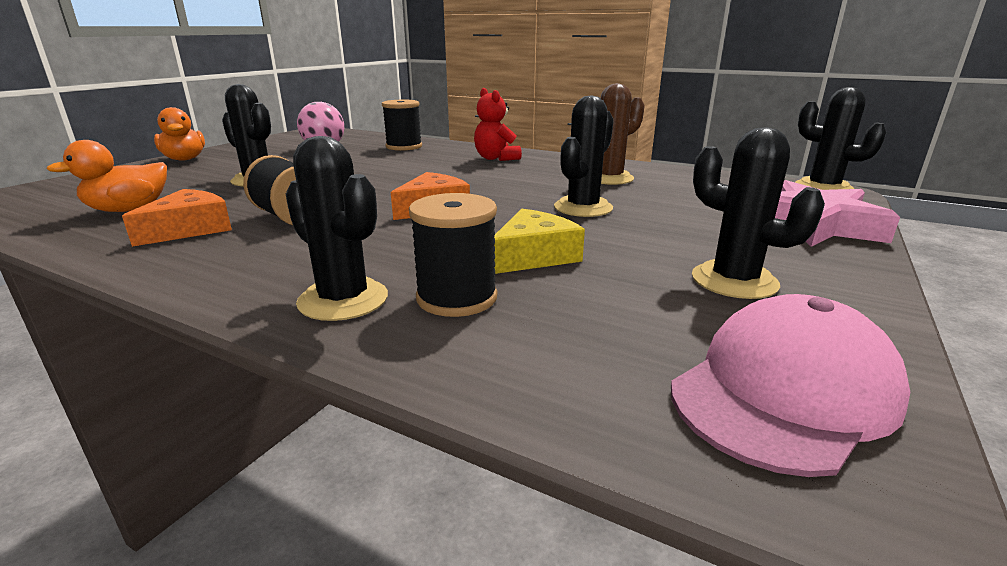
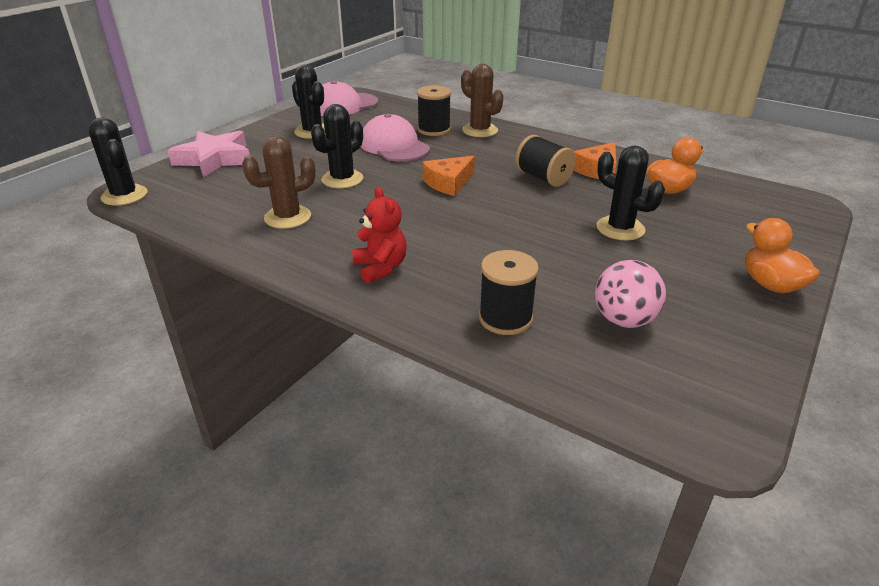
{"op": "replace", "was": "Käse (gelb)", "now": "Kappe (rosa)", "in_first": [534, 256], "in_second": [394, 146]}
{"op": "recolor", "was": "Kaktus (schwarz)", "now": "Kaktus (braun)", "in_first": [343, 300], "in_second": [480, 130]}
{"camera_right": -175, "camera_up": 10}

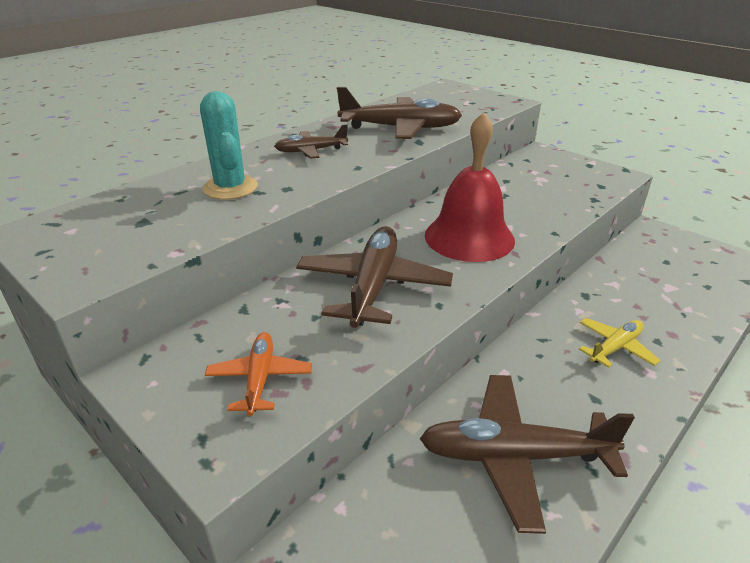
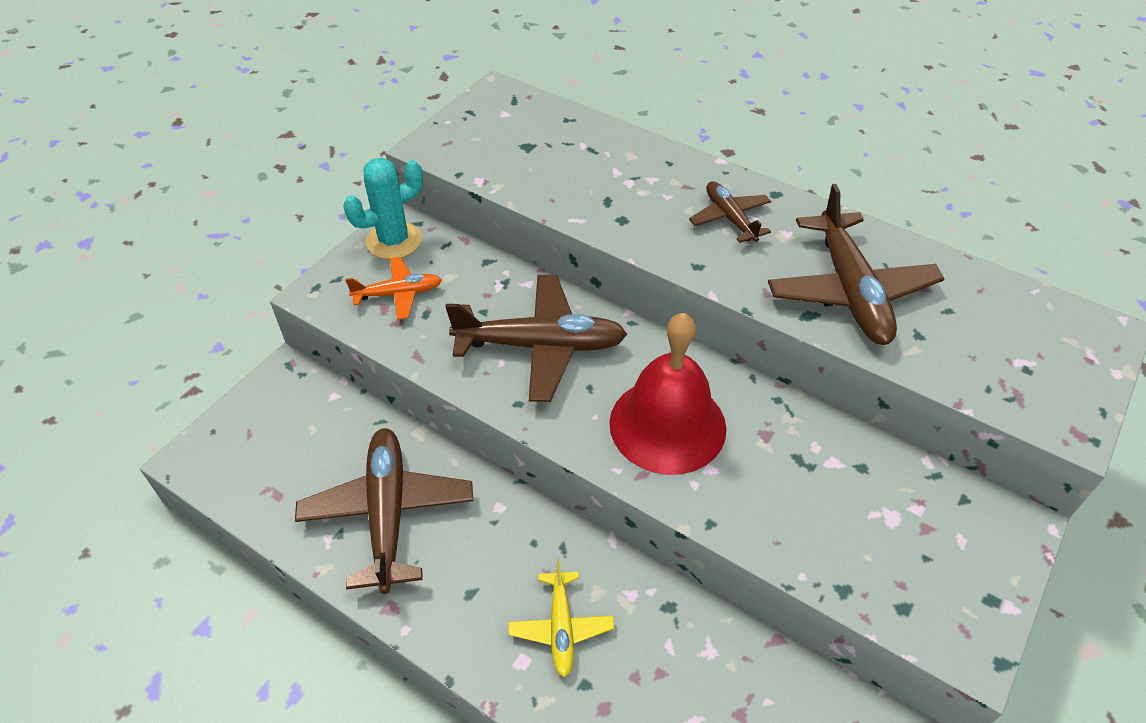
{"op": "move", "was": "Kaktus (türkis)", "in_first": [230, 188], "in_second": [394, 241]}
{"op": "rotate", "was": "Flugzeug (gelb)", "in_first": [615, 347], "in_second": [561, 628], "clockwise": 45}
{"camera_right": 80, "camera_up": 15}

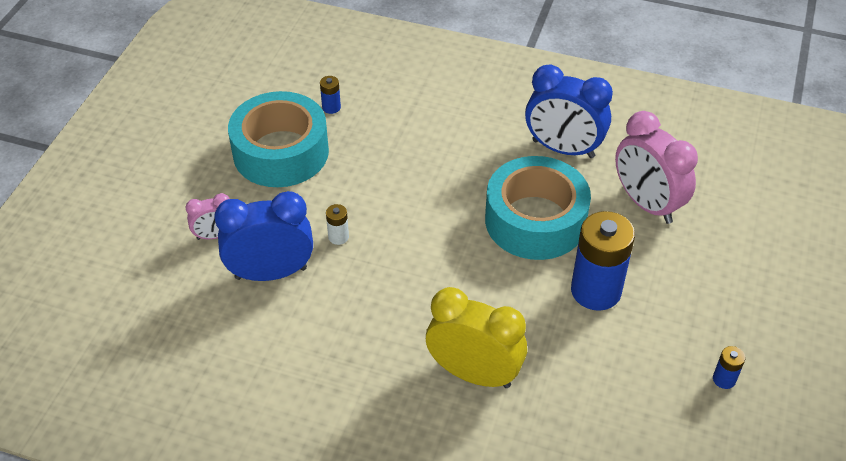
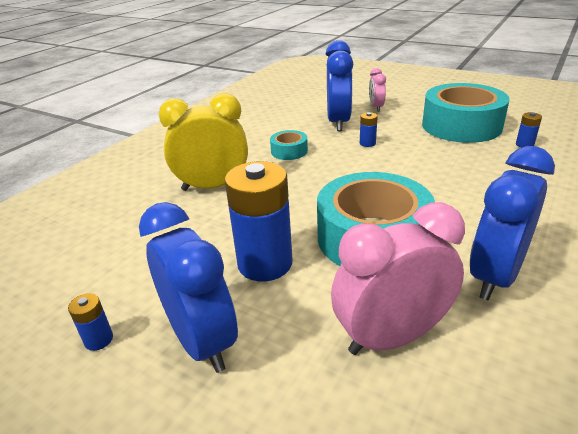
{"op": "insert", "now": "Wecker (blau)", "in_second": [202, 341]}
{"op": "rotate", "was": "Wecker (gelb)", "in_first": [474, 373], "in_second": [213, 186], "clockwise": -135}
{"op": "insert", "now": "Klebeband (türkis)", "in_second": [289, 151]}
{"op": "recolor", "was": "Batterie (weiß)", "now": "Batterie (blau)", "in_first": [338, 237], "in_second": [367, 143]}
{"camera_right": 105, "camera_up": -15}

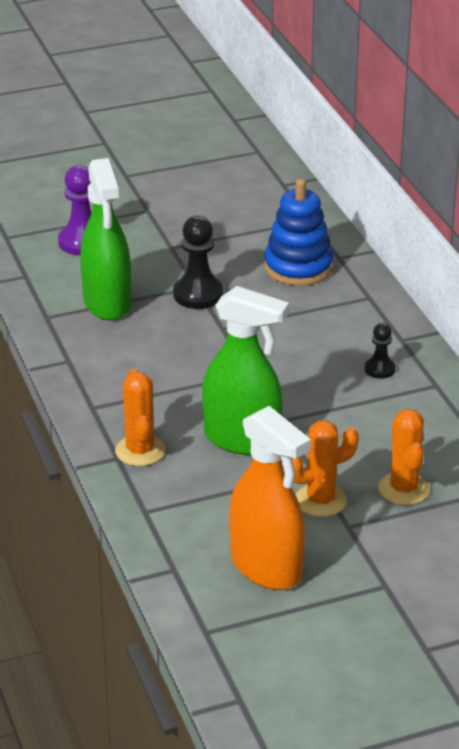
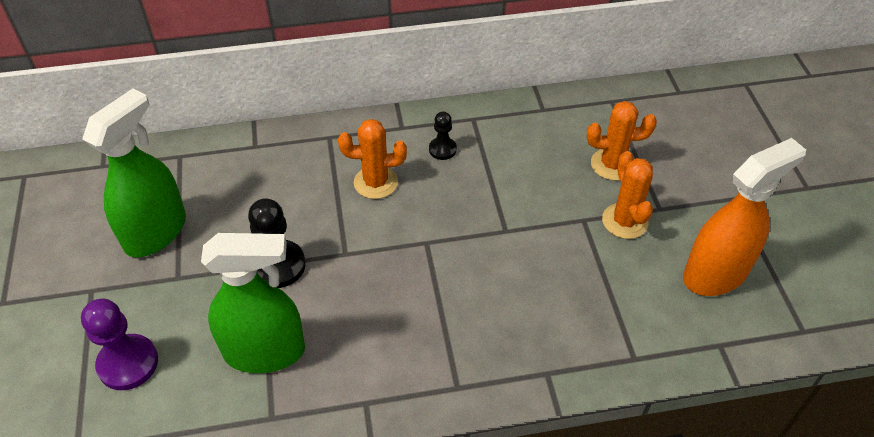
{"op": "move", "was": "Sprühflasche (grün)", "in_first": [242, 440], "in_second": [156, 232]}
{"op": "move", "was": "Kaktus (orange)", "in_first": [140, 451], "in_second": [375, 182]}
{"op": "delete", "was": "Stapelspielzeug (blau)", "in_first": [298, 267]}
{"camera_right": -80, "camera_up": 15}

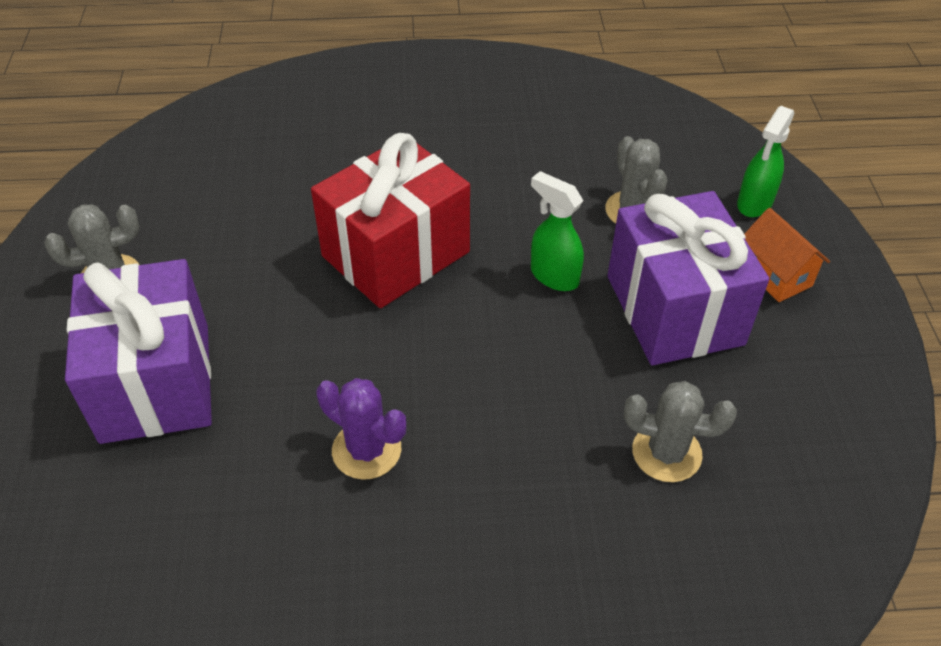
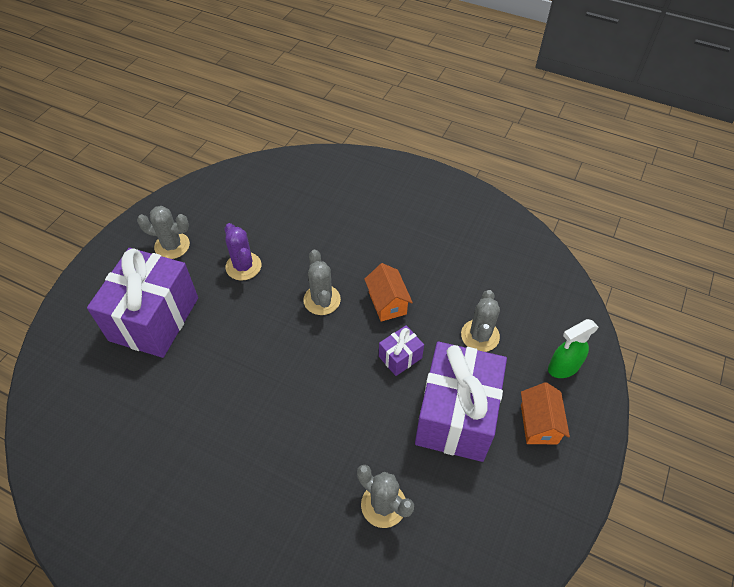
{"op": "move", "was": "Kaktus (lila)", "in_first": [366, 450], "in_second": [243, 266]}
{"op": "replace", "was": "Geschenk (rot)", "now": "Kaktus (grau)", "in_first": [396, 254], "in_second": [322, 300]}
{"op": "insert", "now": "Haus (orange)", "in_second": [387, 303]}
{"op": "replace", "was": "Sprühflasche (grün)", "now": "Geschenk (lila)", "in_first": [553, 276], "in_second": [400, 357]}
{"camera_right": 30, "camera_up": 5}

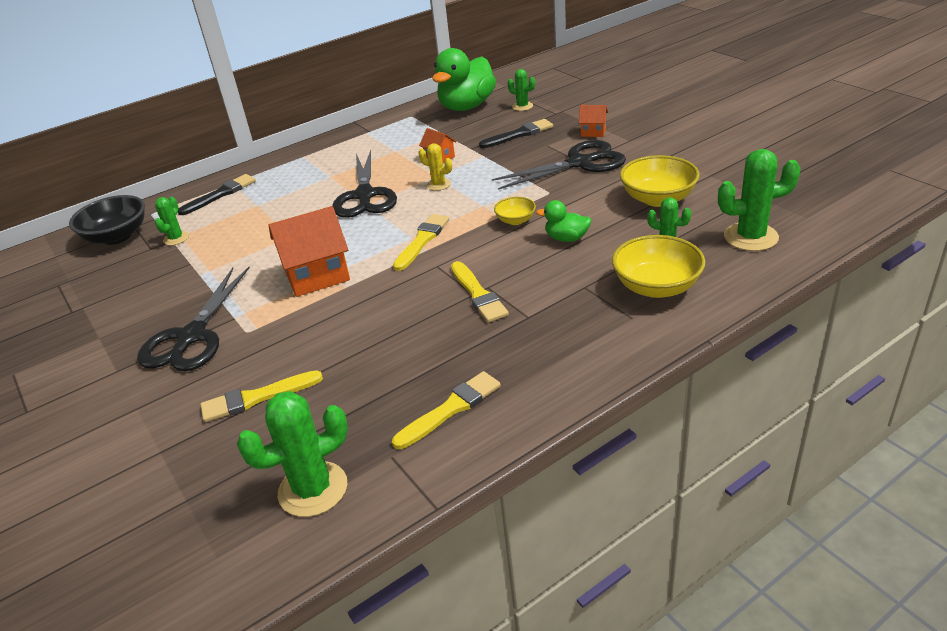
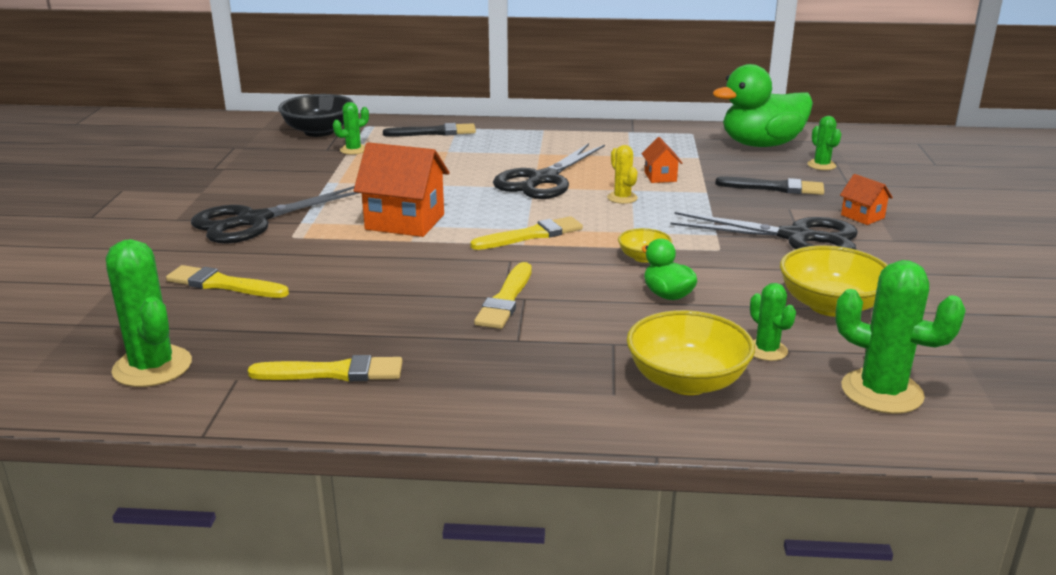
{"op": "rotate", "was": "Kaktus (grün)", "in_first": [313, 489], "in_second": [152, 367], "clockwise": 45}
{"camera_right": 35, "camera_up": -10}

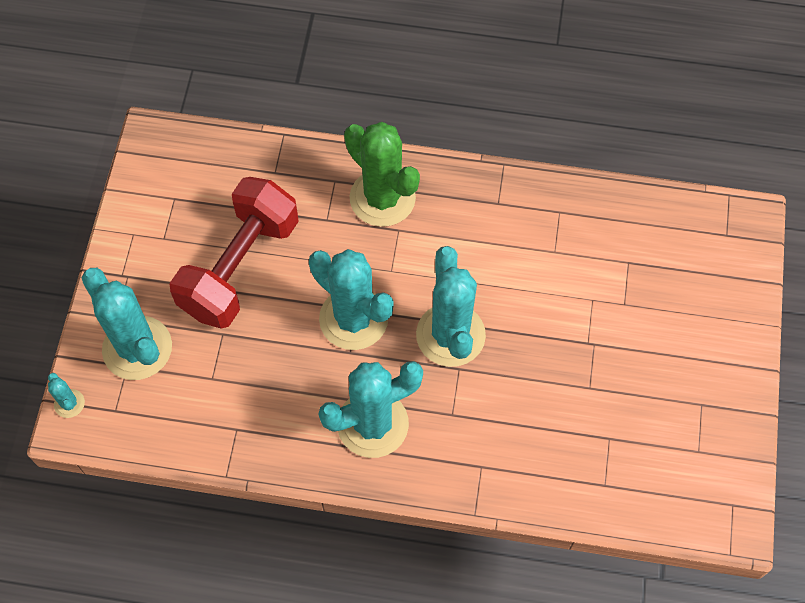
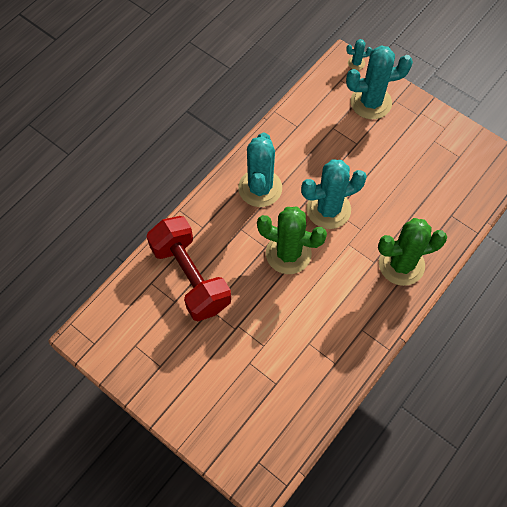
{"op": "move", "was": "Hantel (rot)", "in_first": [240, 267], "in_second": [190, 277]}
{"op": "recolor", "was": "Kaktus (türkis)", "now": "Kaktus (grün)", "in_first": [450, 335], "in_second": [288, 253]}
{"camera_right": 120, "camera_up": 0}

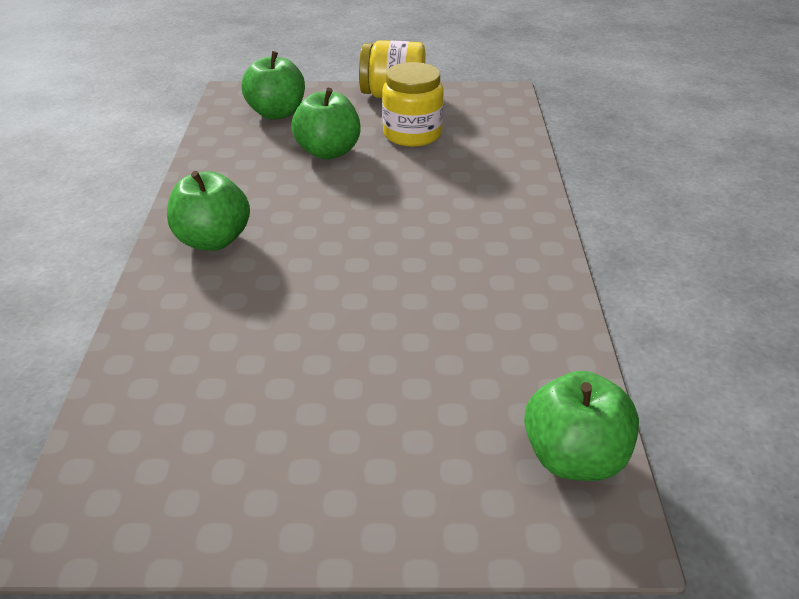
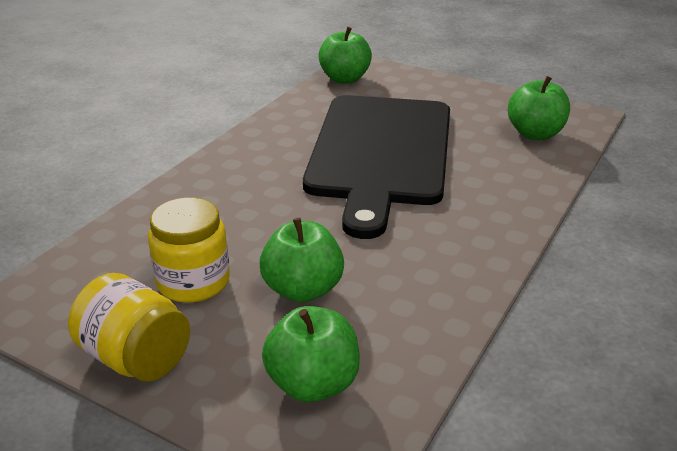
{"op": "insert", "now": "Schneidebrett (schwarz)", "in_second": [380, 153]}
{"op": "move", "was": "Apfel (grün)", "in_first": [213, 240], "in_second": [535, 134]}
{"camera_right": -150, "camera_up": -5}

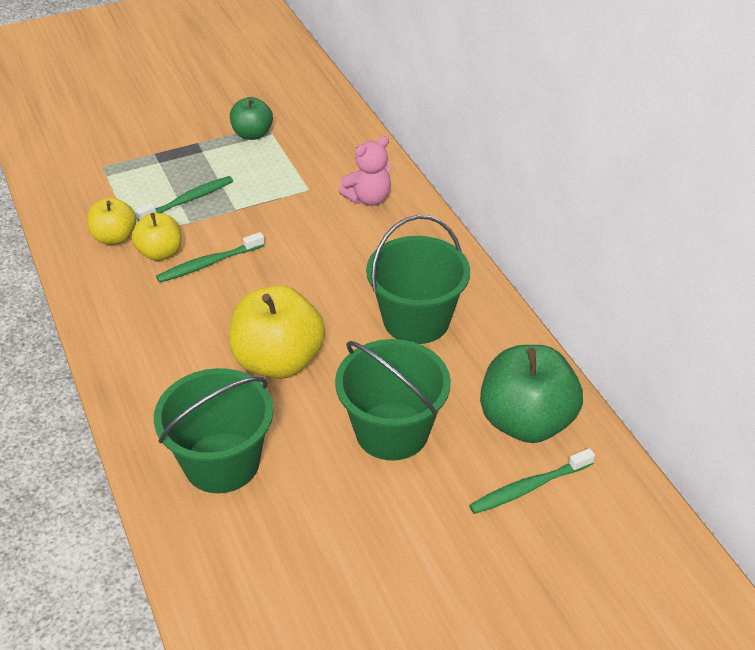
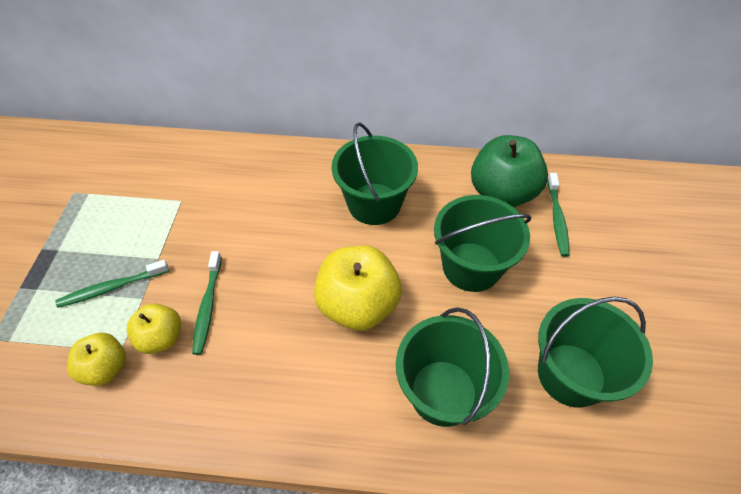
{"op": "rotate", "was": "Zahnbürste (grün)", "in_first": [188, 200], "in_second": [112, 288], "clockwise": -105}
{"op": "insert", "now": "Eimer (grün)", "in_second": [571, 374]}
{"op": "delete", "was": "Apfel (grün)", "in_first": [252, 134]}
{"op": "delete", "was": "Teddybär (rosa)", "in_first": [368, 198]}
{"camera_right": -60, "camera_up": 10}

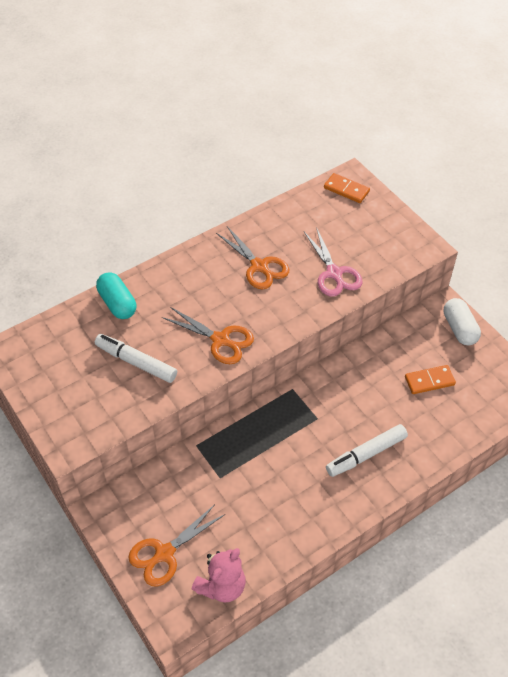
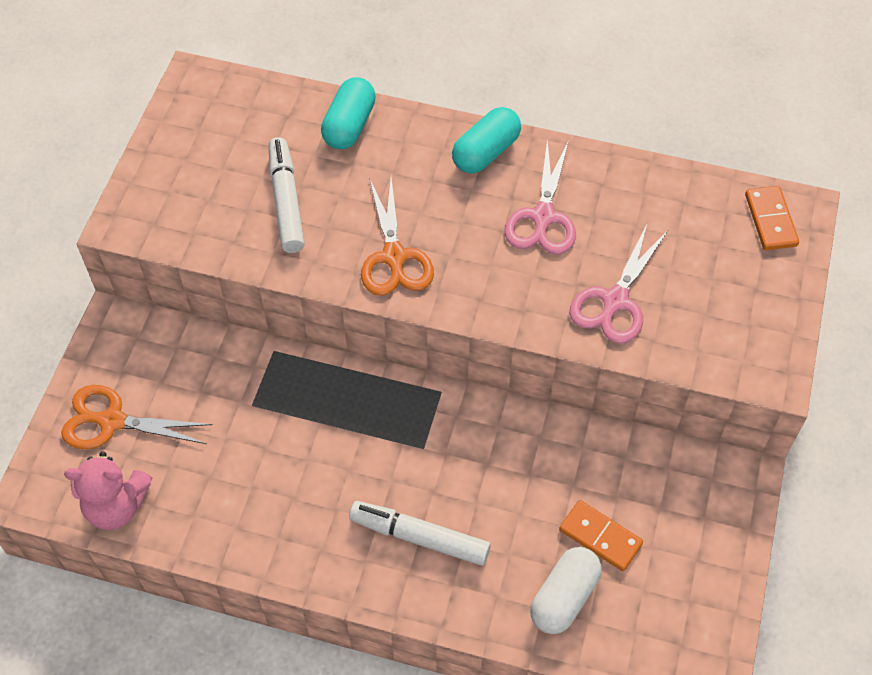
{"op": "insert", "now": "Kapsel (türkis)", "in_second": [486, 152]}
{"op": "recolor", "was": "Schere (orange)", "now": "Schere (rosa)", "in_first": [259, 266], "in_second": [543, 217]}
{"op": "move", "was": "Kapsel (weiß)", "in_first": [459, 329], "in_second": [564, 597]}
{"camera_right": 50, "camera_up": 5}

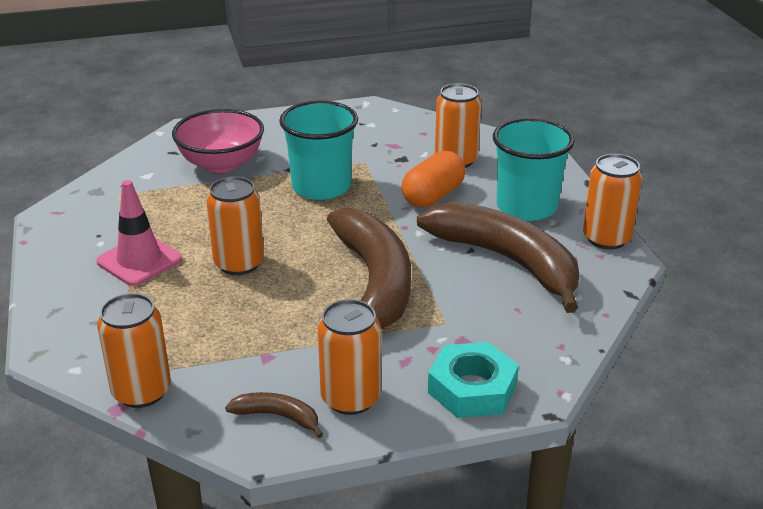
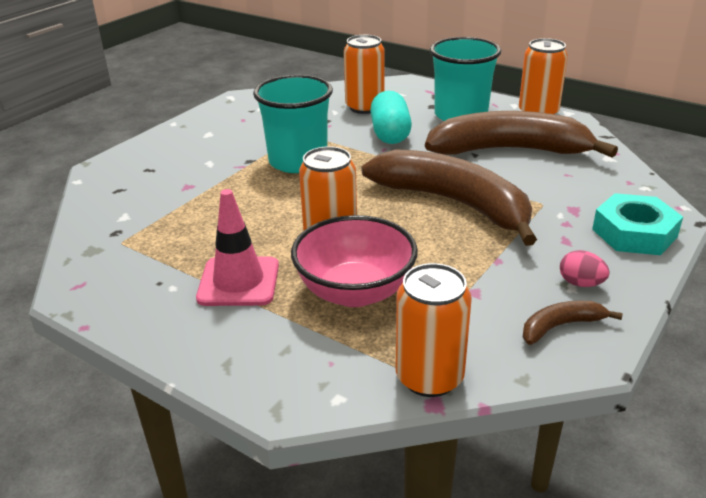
{"op": "move", "was": "Schüssel (rosa)", "in_first": [221, 164], "in_second": [355, 292]}
{"op": "recolor", "was": "Kapsel (orange)", "now": "Kapsel (türkis)", "in_first": [433, 196], "in_second": [390, 134]}
{"op": "replace", "was": "Dose (orange)", "now": "Ei (rosa)", "in_first": [350, 398], "in_second": [580, 283]}
{"camera_right": -40, "camera_up": 0}

